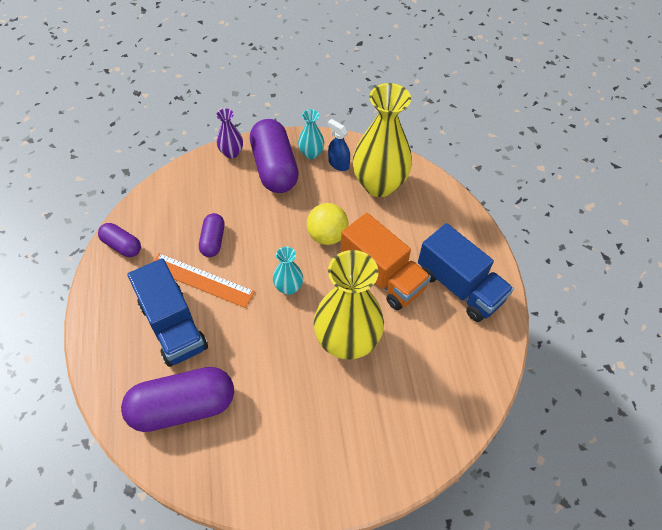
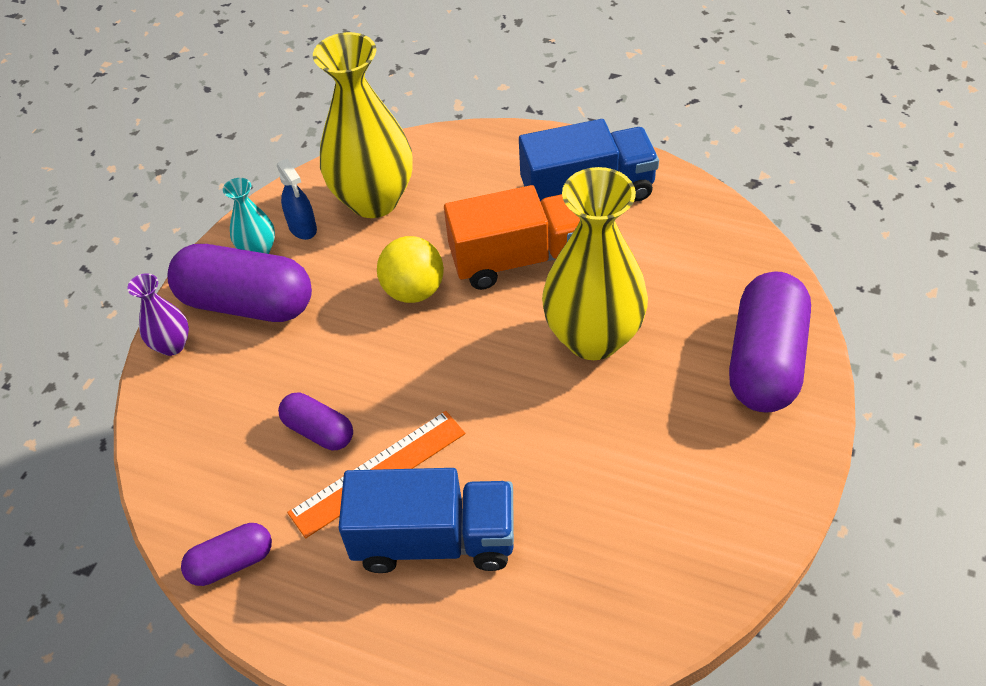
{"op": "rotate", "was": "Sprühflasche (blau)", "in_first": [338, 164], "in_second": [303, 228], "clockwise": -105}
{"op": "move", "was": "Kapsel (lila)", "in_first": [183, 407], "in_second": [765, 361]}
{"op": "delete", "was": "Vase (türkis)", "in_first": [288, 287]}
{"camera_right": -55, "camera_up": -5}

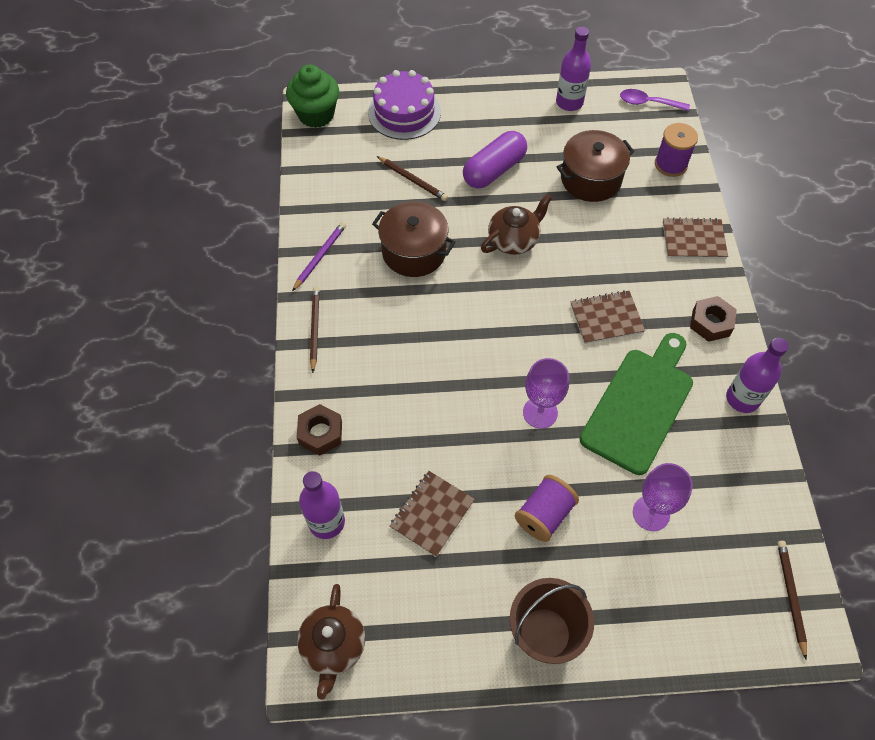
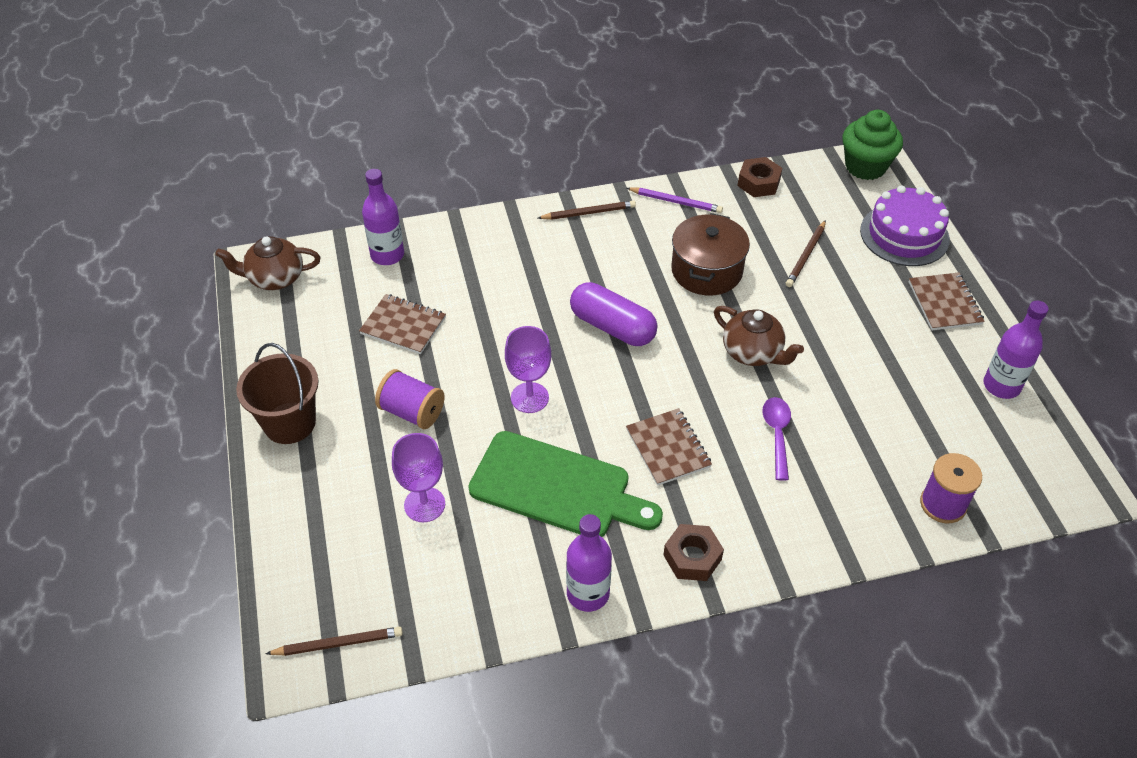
{"op": "move", "was": "Kapsel (lila)", "in_first": [494, 170], "in_second": [612, 327]}
{"op": "move", "was": "Sechskantmutter (braun)", "in_first": [320, 433], "in_second": [758, 183]}
{"op": "move", "was": "Löffel (lila)", "in_first": [648, 103], "in_second": [777, 435]}
{"op": "move", "was": "Notizbuch (braun)", "in_first": [693, 240], "in_second": [944, 303]}
{"op": "delete", "was": "Kochtopf (braun)", "in_first": [591, 179]}
{"camera_right": 80, "camera_up": -10}

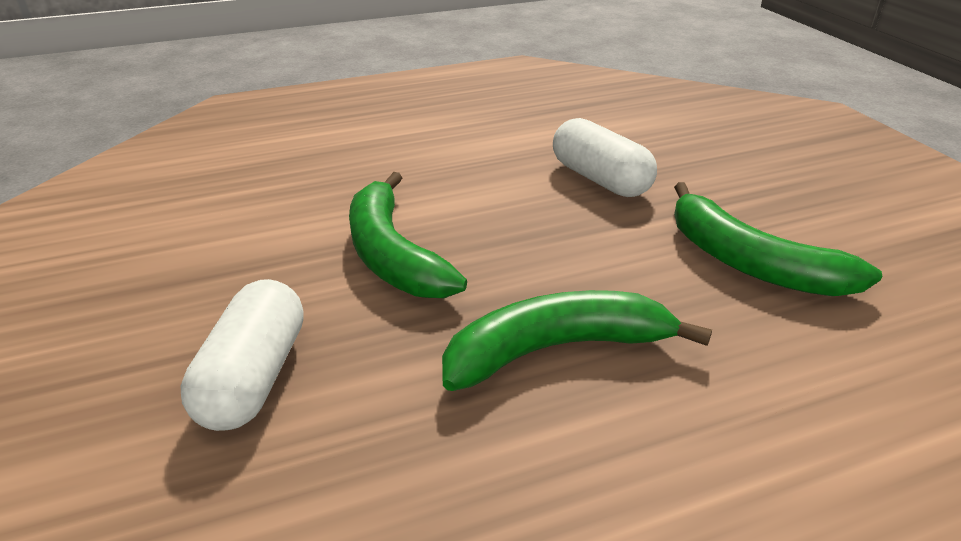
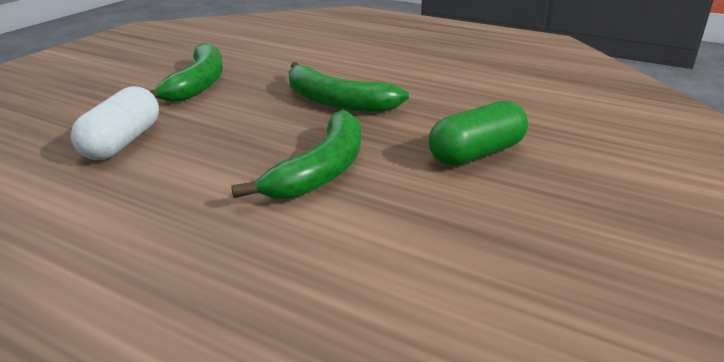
{"op": "recolor", "was": "Kapsel (weiß)", "now": "Kapsel (grün)", "in_first": [253, 377], "in_second": [476, 153]}
{"camera_right": -130, "camera_up": -5}

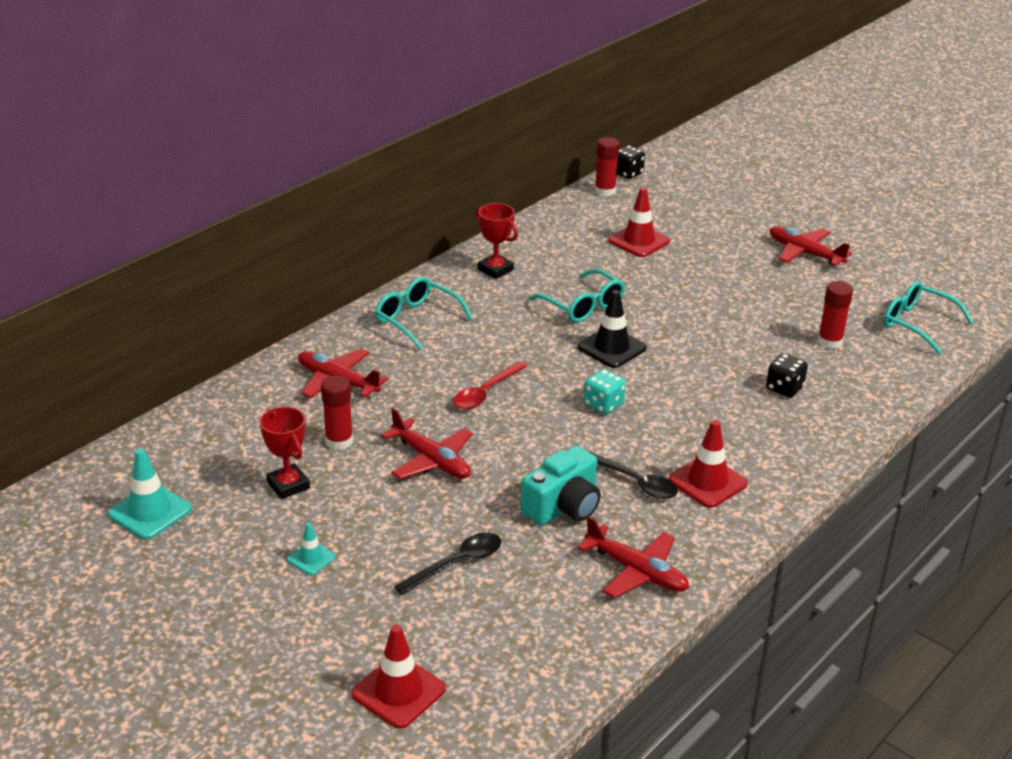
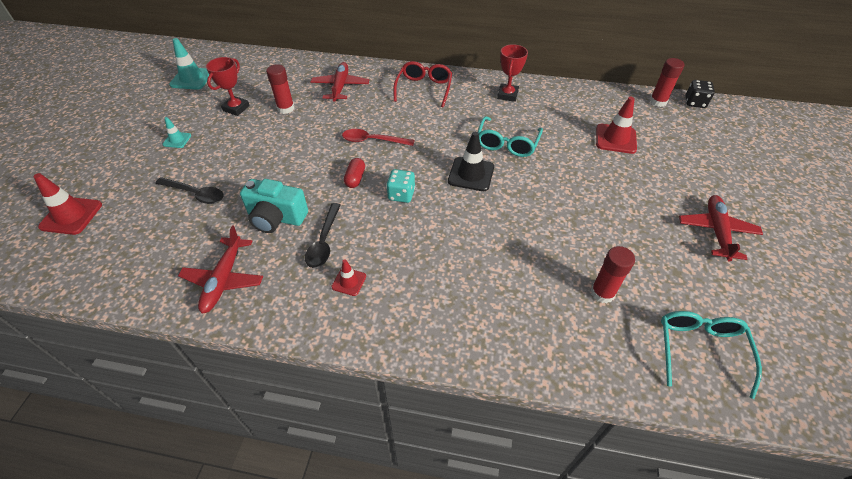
{"op": "resize", "was": "Leitkegel (rot)", "in_first": [707, 482], "in_second": [349, 281], "ratio": 0.57}
{"op": "insert", "now": "Kapsel (rot)", "in_second": [355, 178]}
{"op": "recolor", "was": "Brille (türkis)", "now": "Brille (rot)", "in_first": [417, 319], "in_second": [424, 88]}
{"op": "delete", "was": "Flugzeug (rot)", "in_first": [431, 460]}
{"op": "delete", "was": "Spielwürfel (schwarz)", "in_first": [784, 388]}
{"camera_right": 60, "camera_up": 15}

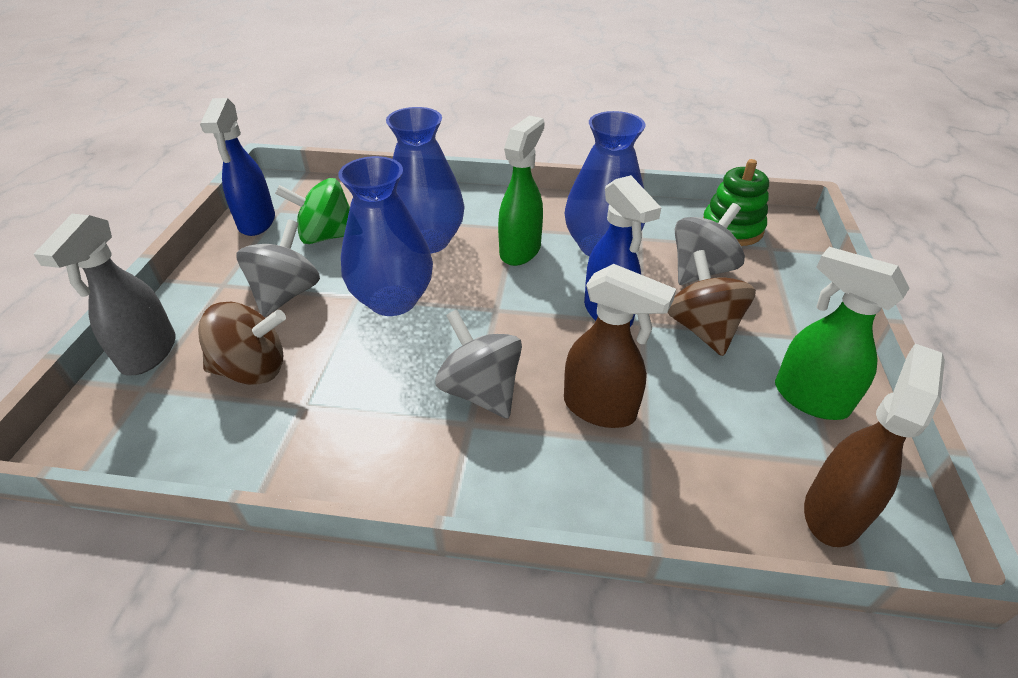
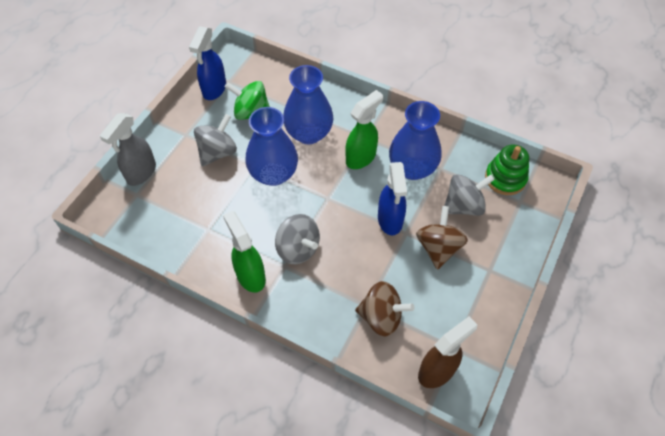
{"op": "move", "was": "Sprühflasche (grün)", "in_first": [809, 398], "in_second": [250, 275]}
{"op": "rotate", "was": "Kreisel (grau)", "in_first": [481, 391], "in_second": [298, 249], "clockwise": 150}
{"op": "move", "was": "Kreisel (braun)", "in_first": [252, 369], "in_second": [381, 317]}
{"op": "delete", "was": "Sprühflasche (braun)", "in_first": [600, 409]}
{"camera_right": 20, "camera_up": 15}

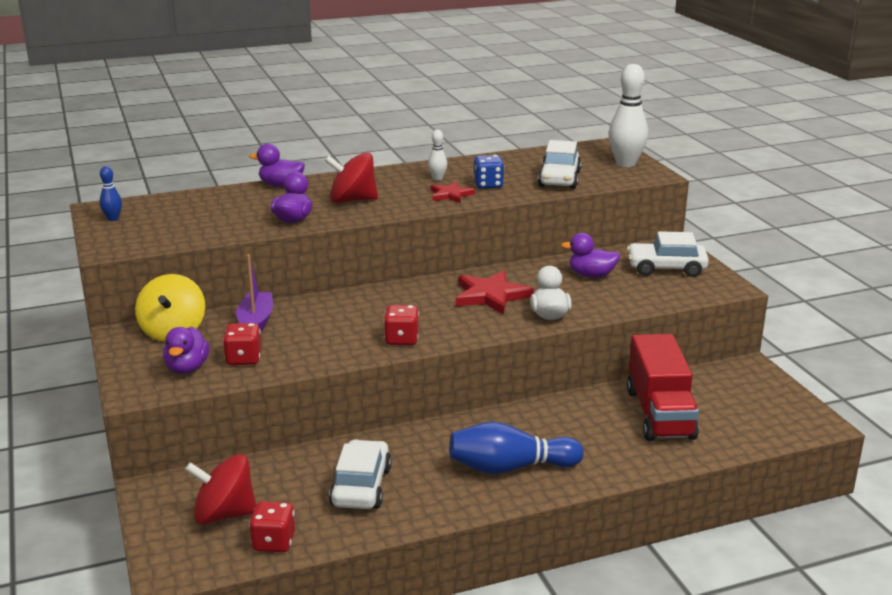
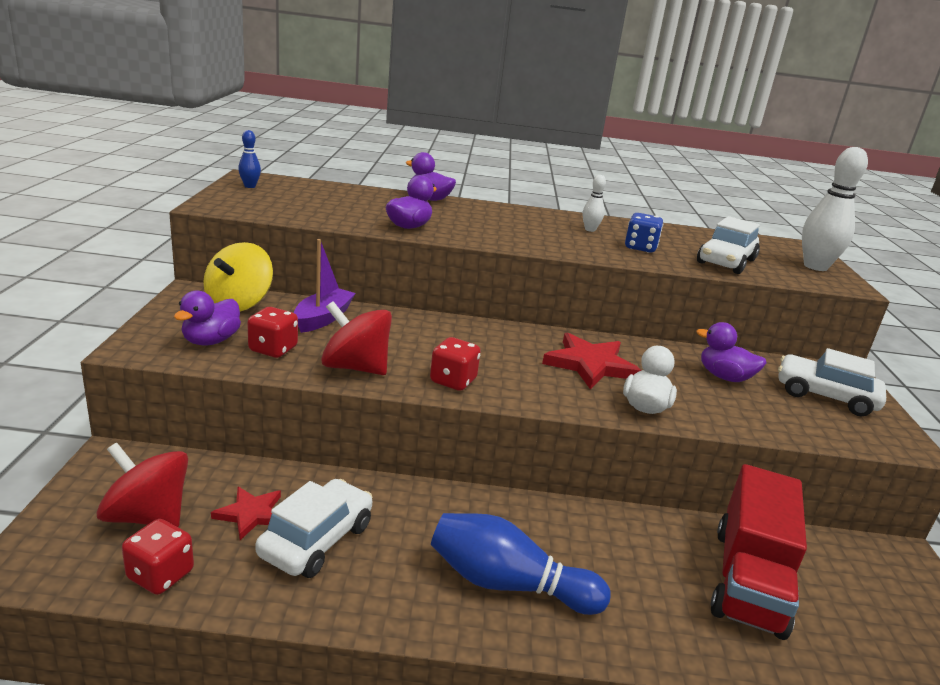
{"op": "move", "was": "Stern (rot)", "in_first": [451, 195], "in_second": [251, 514]}
{"op": "move", "was": "Kreisel (rot)", "in_first": [352, 200], "in_second": [355, 367]}
{"camera_right": 20, "camera_up": 0}

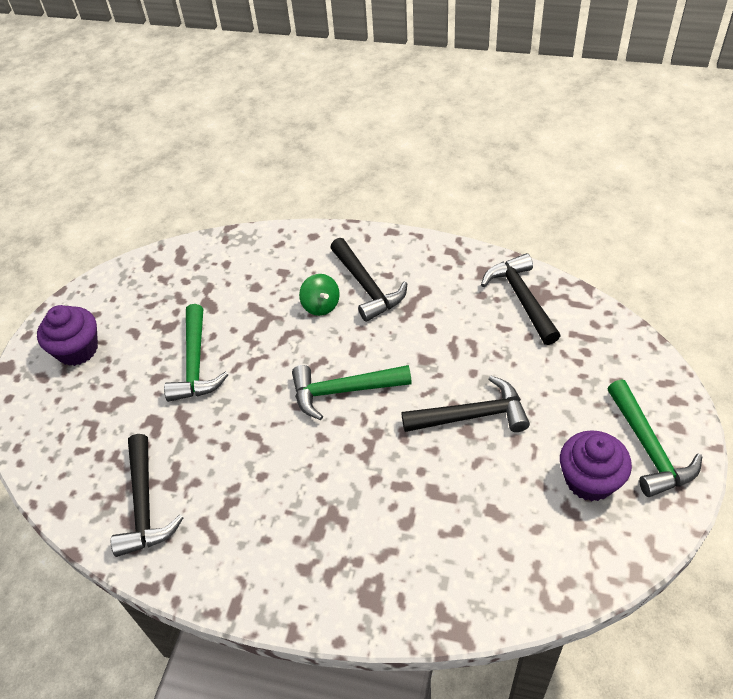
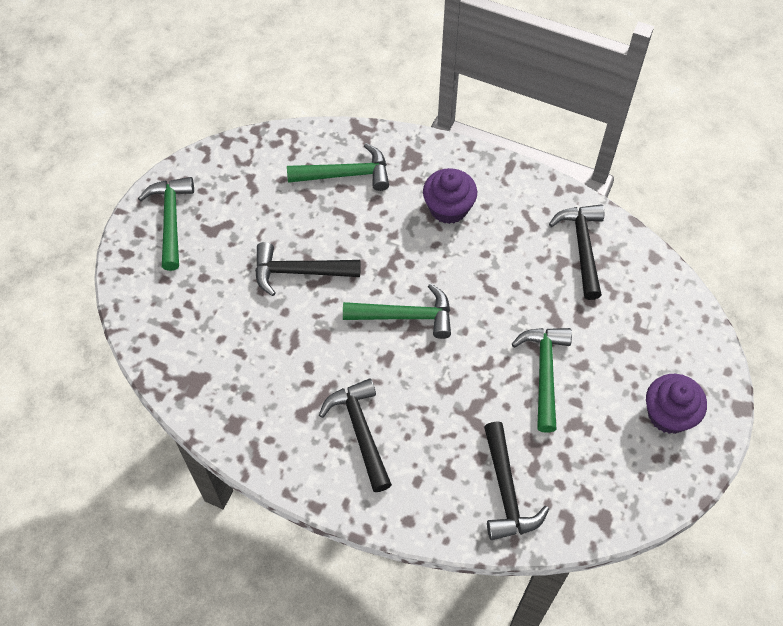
{"op": "insert", "now": "Hammer (grün)", "in_second": [346, 174]}
{"op": "move", "was": "Muffin (lila)", "in_first": [589, 480], "in_second": [448, 208]}
{"op": "move", "was": "Hammer (schwarz)", "in_first": [521, 298], "in_second": [506, 491]}
{"op": "delete", "was": "Kreisel (grün)", "in_first": [321, 305]}
{"camera_right": -175, "camera_up": 10}

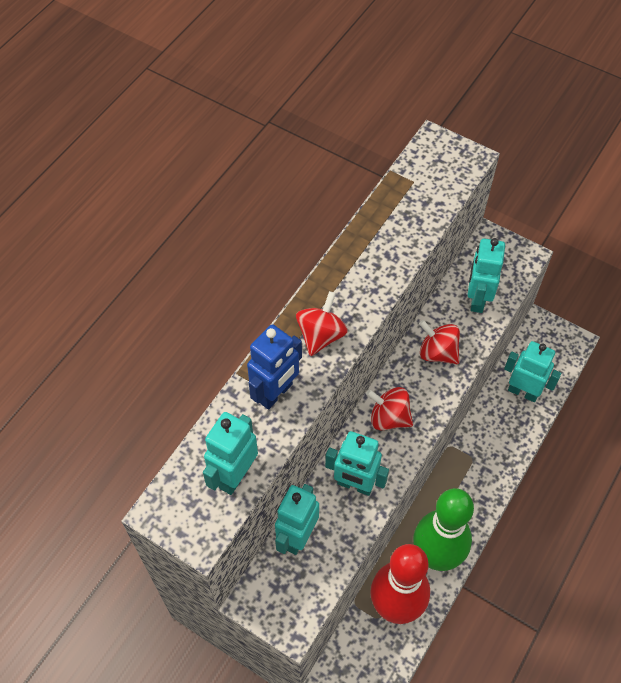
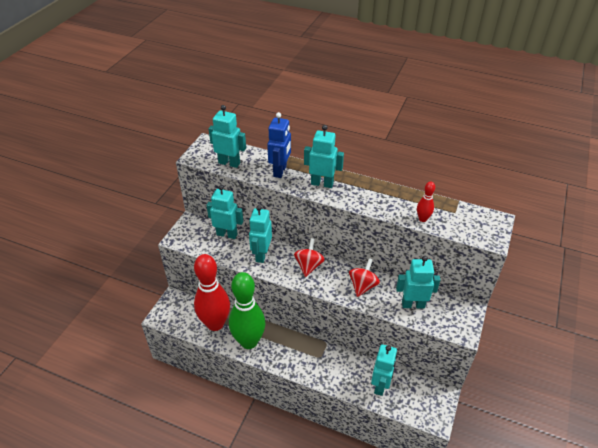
{"op": "rotate", "was": "Roboter (blau)", "in_first": [275, 393], "in_second": [280, 171], "clockwise": -105}
{"op": "replace", "was": "Kreisel (rot)", "now": "Roboter (türkis)", "in_first": [321, 335], "in_second": [322, 183]}
{"op": "insert", "now": "Bowlingkegel (rot)", "in_second": [422, 219]}
{"camera_right": 80, "camera_up": -15}

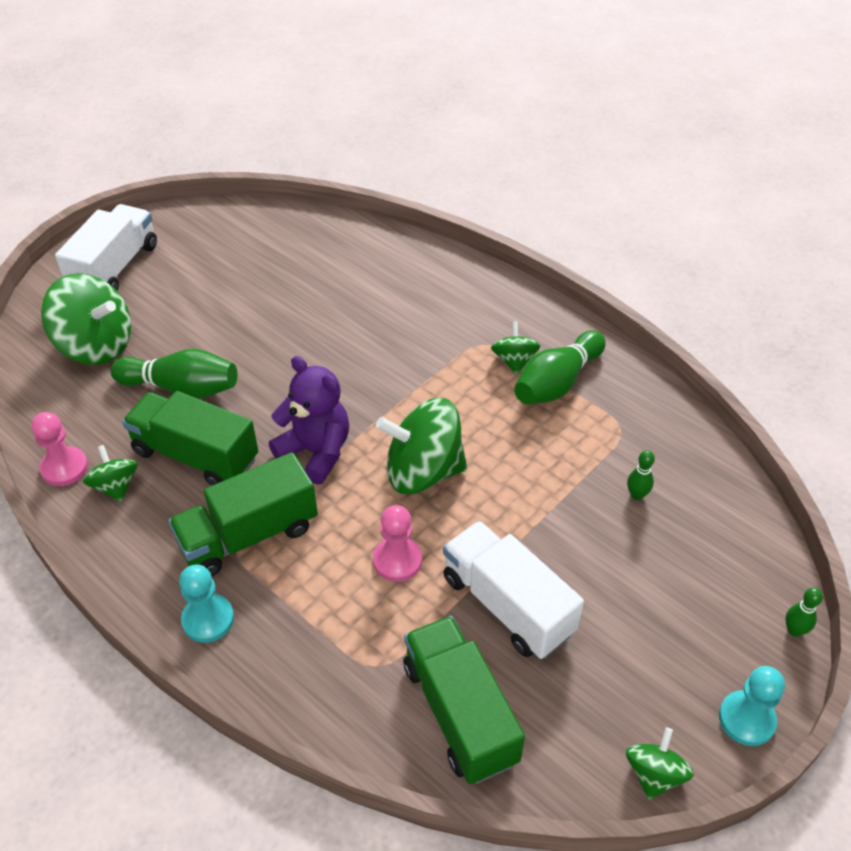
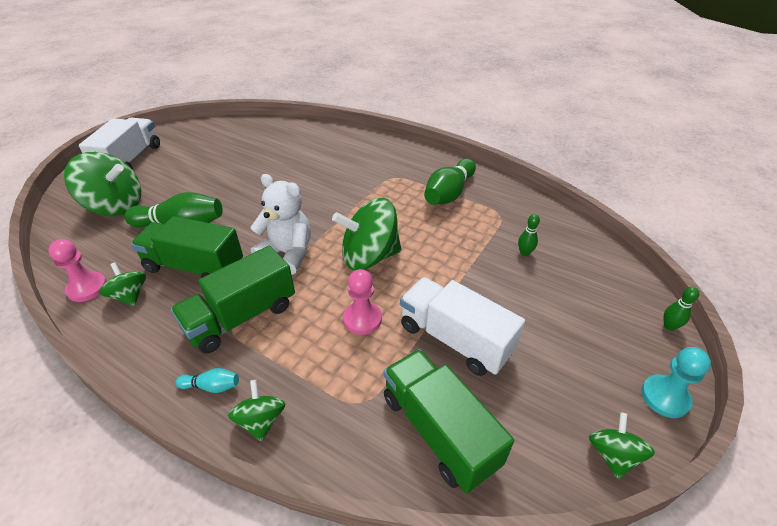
{"op": "replace", "was": "Bauer (türkis)", "now": "Bowlingkegel (türkis)", "in_first": [208, 619], "in_second": [212, 386]}
{"op": "move", "was": "Kreisel (grün)", "in_first": [514, 361], "in_second": [261, 420]}
{"op": "recolor", "was": "Teddybär (lila)", "now": "Teddybär (weiß)", "in_first": [316, 452], "in_second": [287, 253]}
{"camera_right": -10, "camera_up": -5}

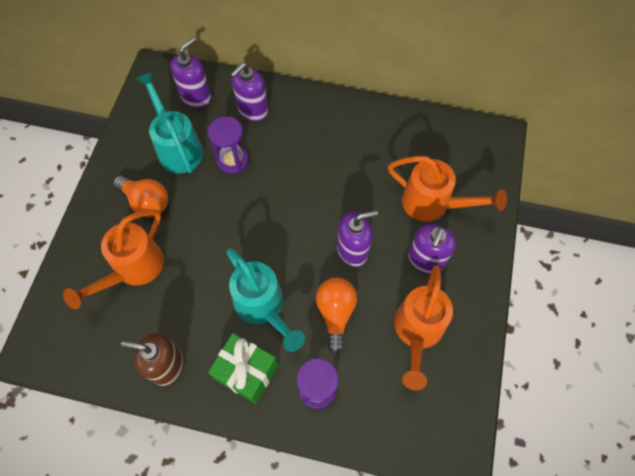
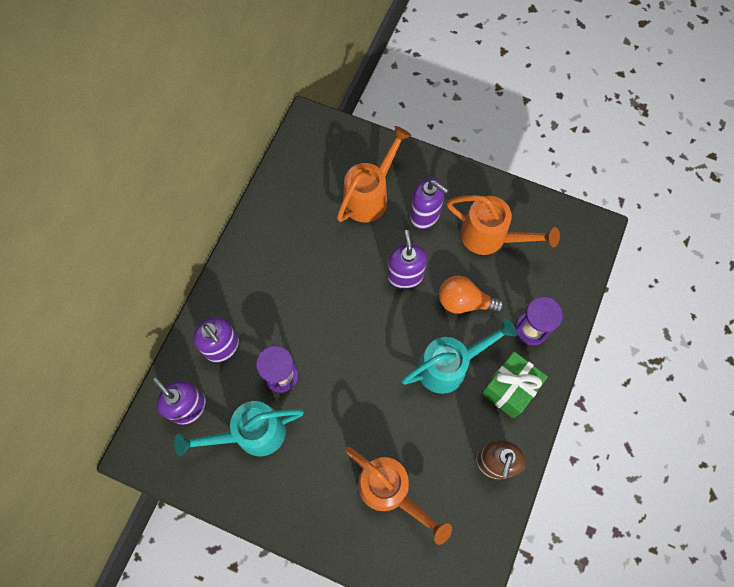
{"op": "delete", "was": "Glühbirne (orange)", "in_first": [146, 202]}
{"camera_right": -80, "camera_up": 5}

